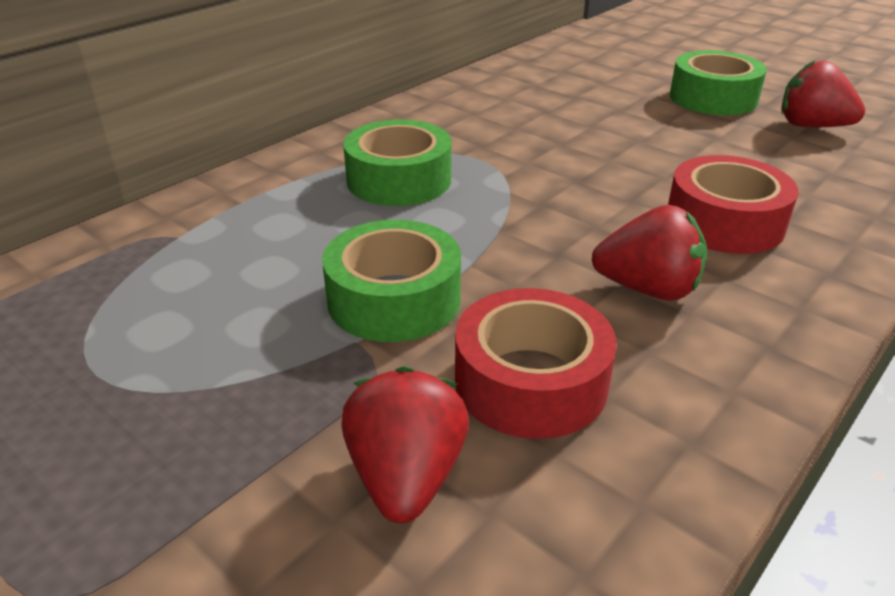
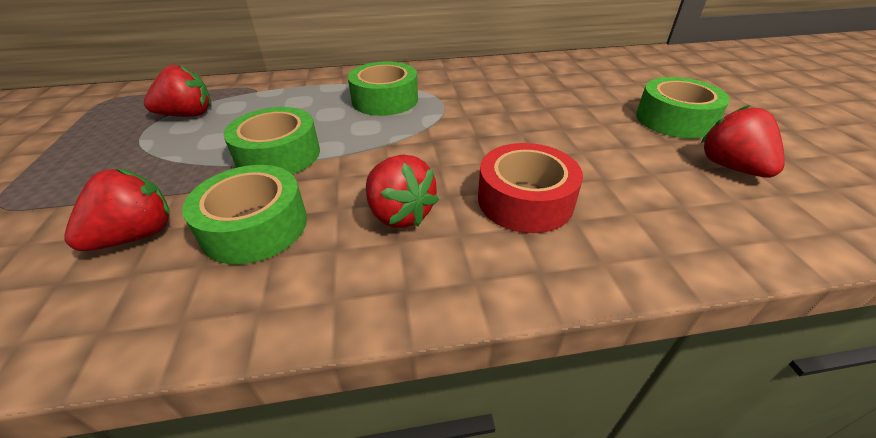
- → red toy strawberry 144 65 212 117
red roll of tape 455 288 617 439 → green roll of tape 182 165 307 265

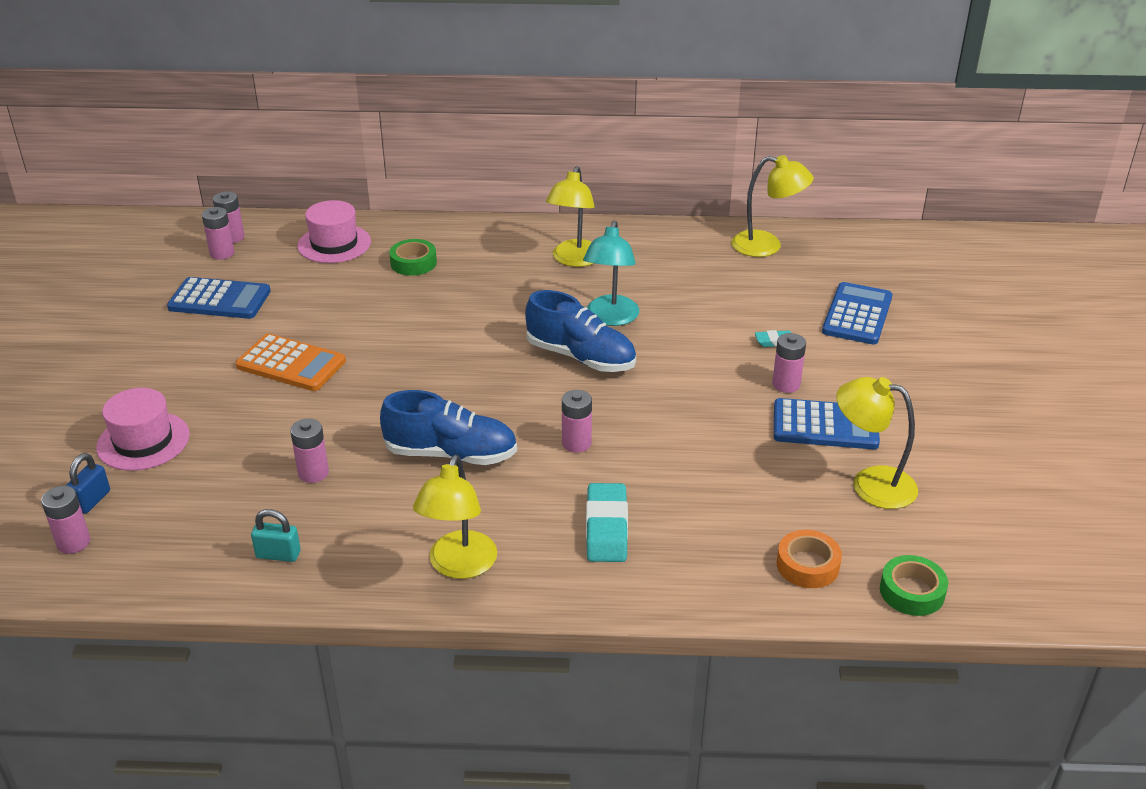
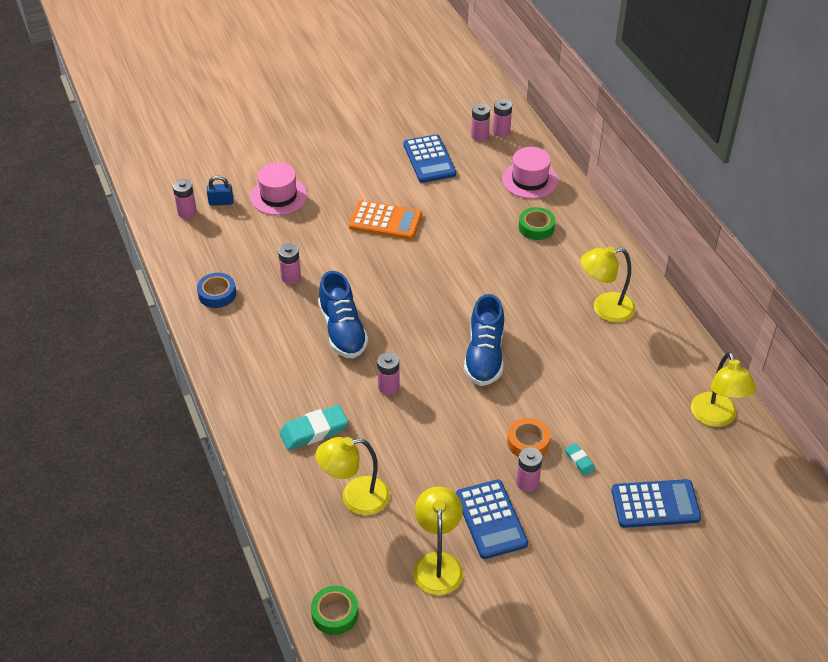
turquoise desk lamp 583 220 639 326 → -
bright yellow desk lamp 413 455 497 579 → bright yellow desk lamp 316 437 390 515, move
orange roll of tape 776 530 842 588 → orange roll of tape 507 418 550 457, move
turquoise lock 251 509 301 562 → blue roll of tape 197 273 236 308
orange adding machine 235 333 346 391 → orange adding machine 349 200 422 240, 75 degrees counterclockwise

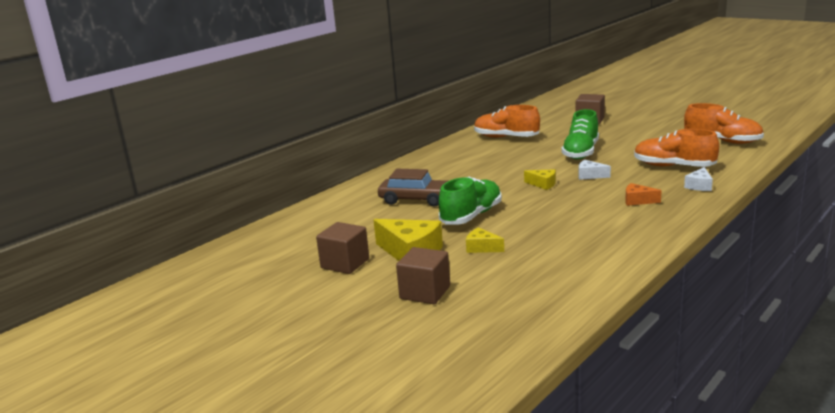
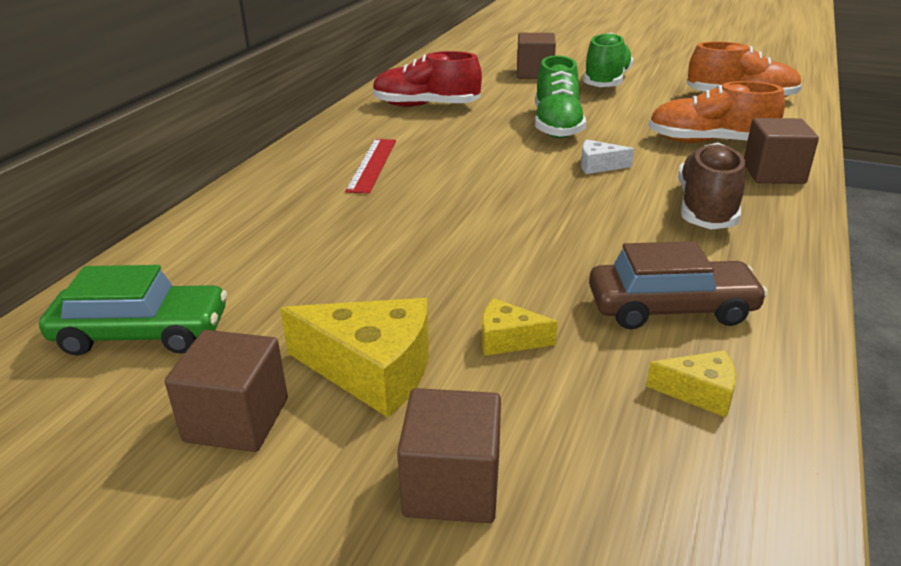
- → green automobile 39 265 227 356
- → red ruler 345 139 396 194
russet automobile 378 169 448 207 → russet automobile 589 241 768 329, move
green sneaker 439 177 502 224 → green sneaker 583 33 633 87, move
bright yellow cheese 524 169 556 190 → bright yellow cheese 646 350 736 417, move
orange cheese 625 183 662 206 → russet sneaker 678 143 745 230
white cheese 684 167 713 191 → russet cube 744 118 819 184
orange sneaker 474 105 540 138 → red sneaker 373 51 482 107

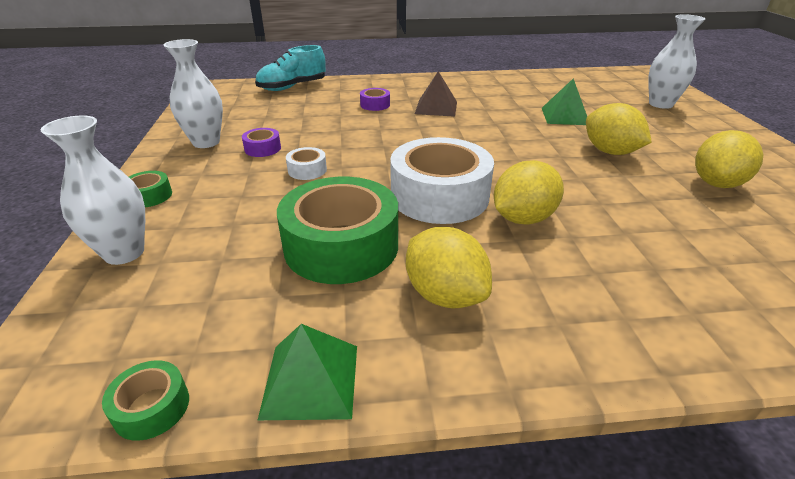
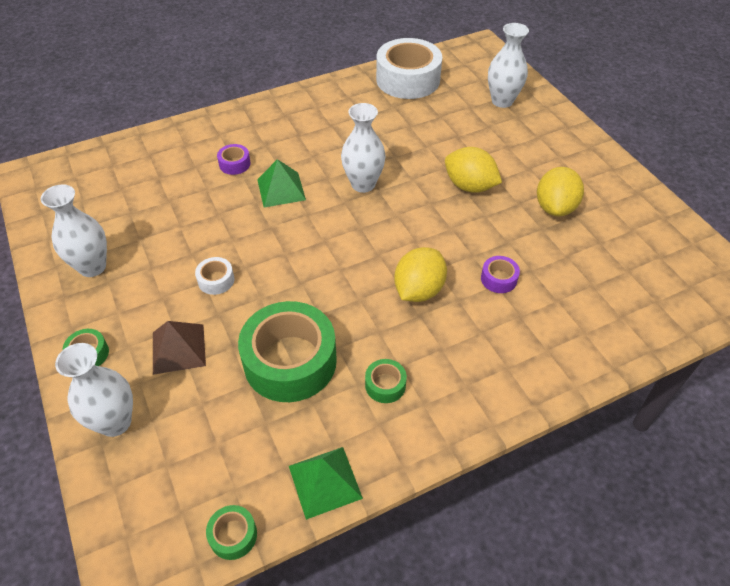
turquoise sneaker 255 45 326 91 → -
- → white vase 341 103 386 193
royal purple roll of tape 242 128 281 157 → royal purple roll of tape 481 256 520 293, move
white roll of tape 390 137 494 224 → white roll of tape 376 38 442 99, move
russet pyramid 415 71 457 117 → russet pyramid 153 321 206 375, move
green pyramid 542 79 587 125 → green pyramid 257 159 306 208, move
bright yellow lemon 406 227 492 308 → green roll of tape 365 359 407 403

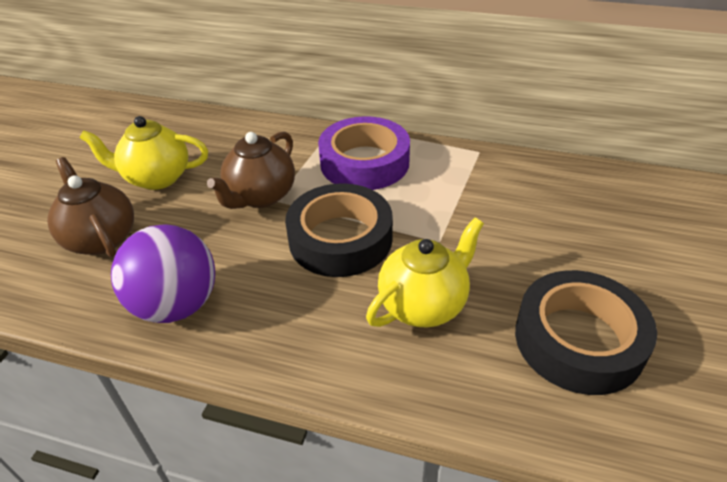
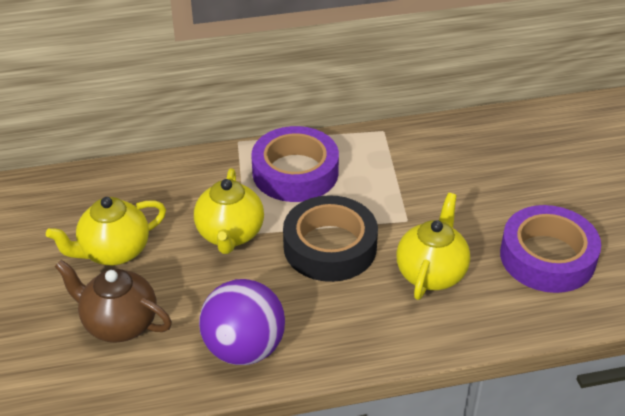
russet teapot 207 132 295 209 → bright yellow teapot 194 168 264 254
jet-black roll of tape 515 270 657 395 → royal purple roll of tape 500 205 601 293

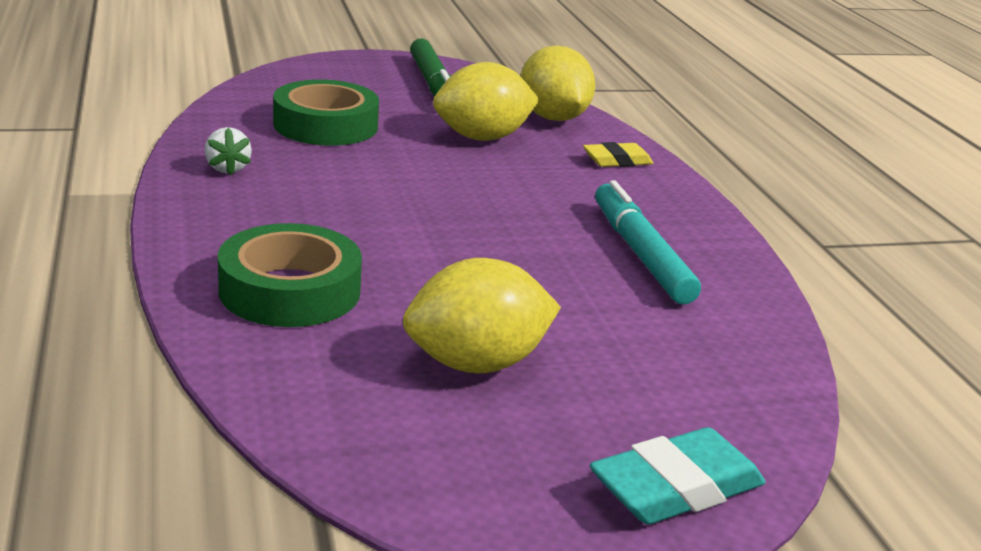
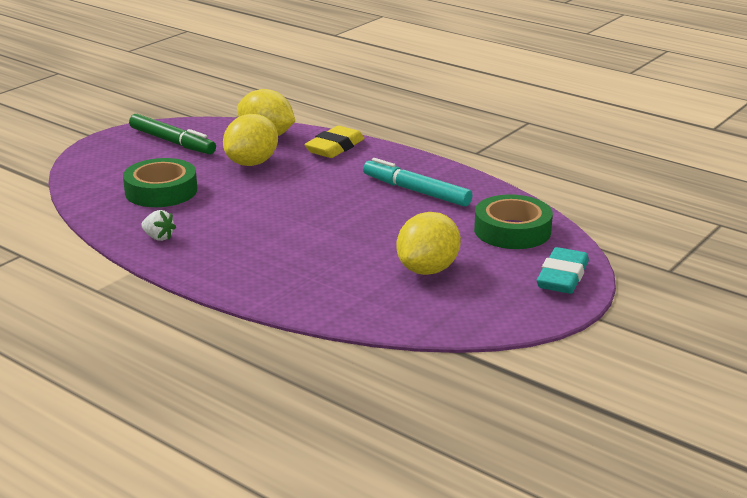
green roll of tape 218 223 362 327 → green roll of tape 474 194 553 249, move
bright yellow eraser 583 142 653 167 → bright yellow eraser 304 125 365 158, x1.58

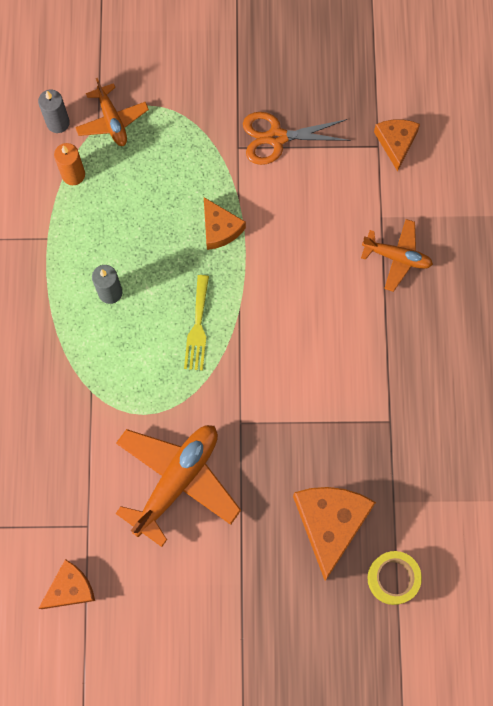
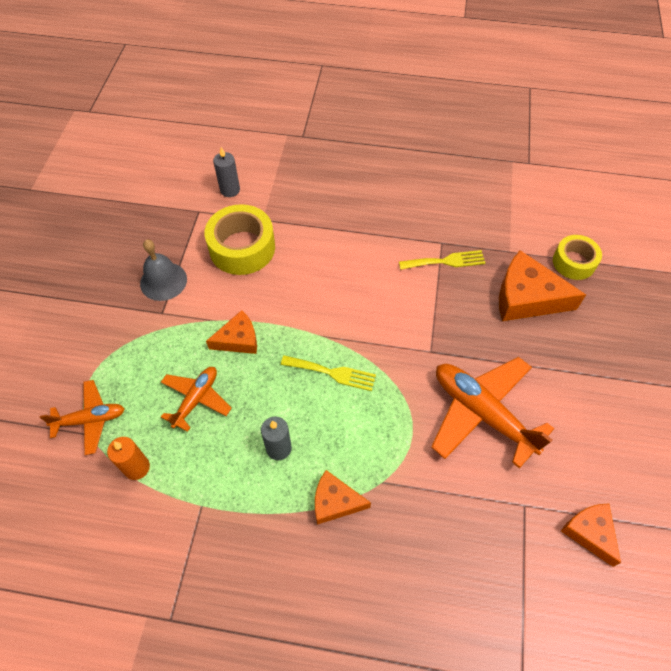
- → bright yellow roll of tape 205 204 275 275
- → bright yellow fork 399 250 485 270
grey pillar candle 38 90 70 133 → grey pillar candle 213 147 240 197, move
orange toy plane 361 219 433 292 → orange toy plane 161 367 232 432, move
orange cheese 374 120 420 172 → orange cheese 315 470 371 525, move
orange shears 243 112 350 165 → grey bell 140 239 187 301

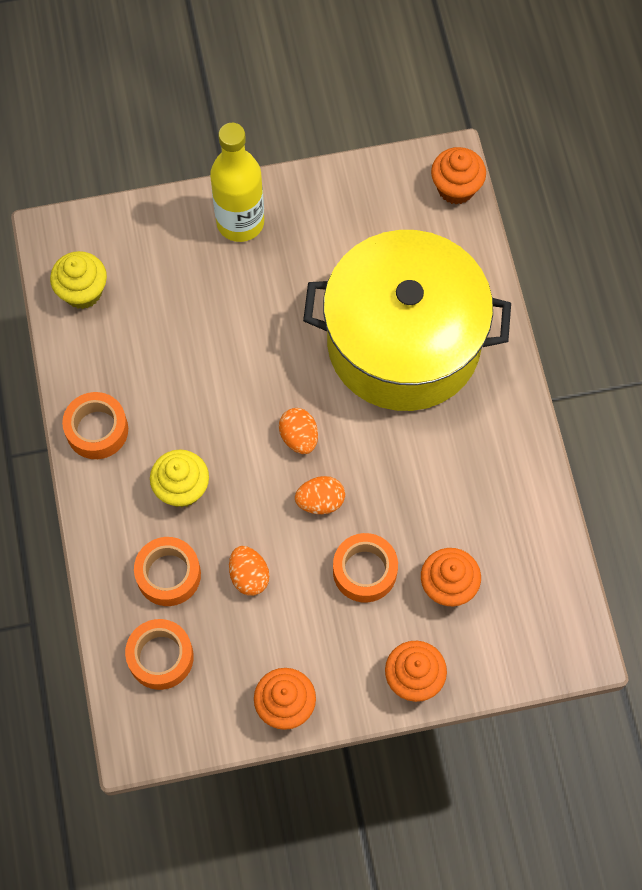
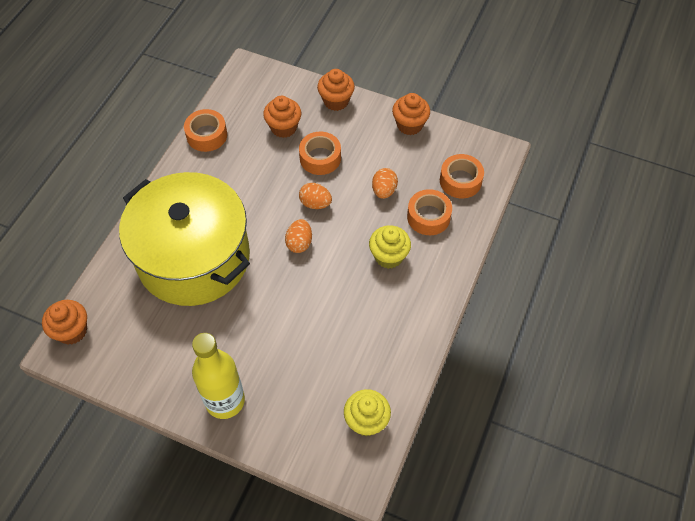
orange roll of tape 62 392 128 459 → orange roll of tape 184 109 227 152, move

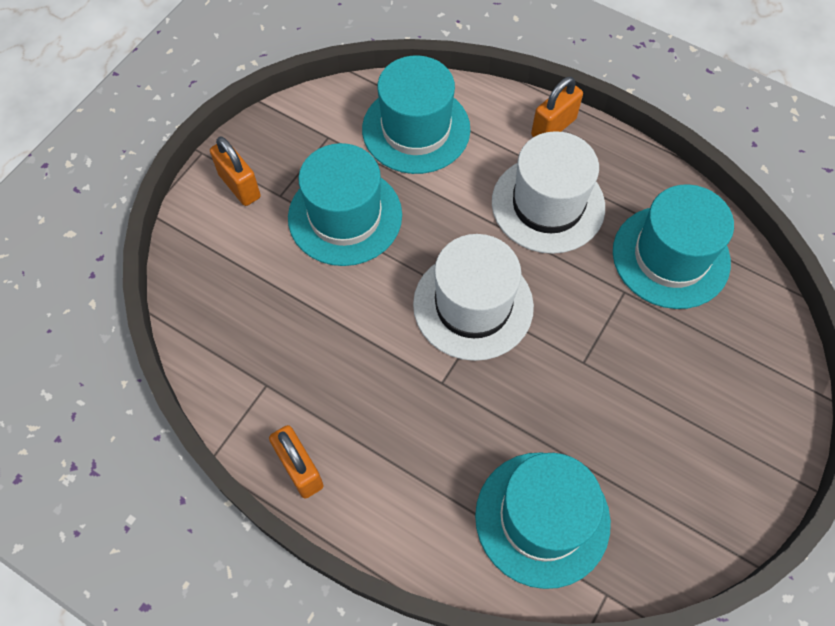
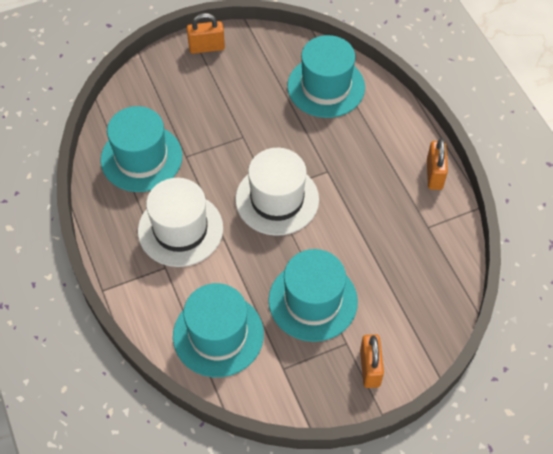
orange lock 531 77 583 137 → orange lock 187 13 225 54, move

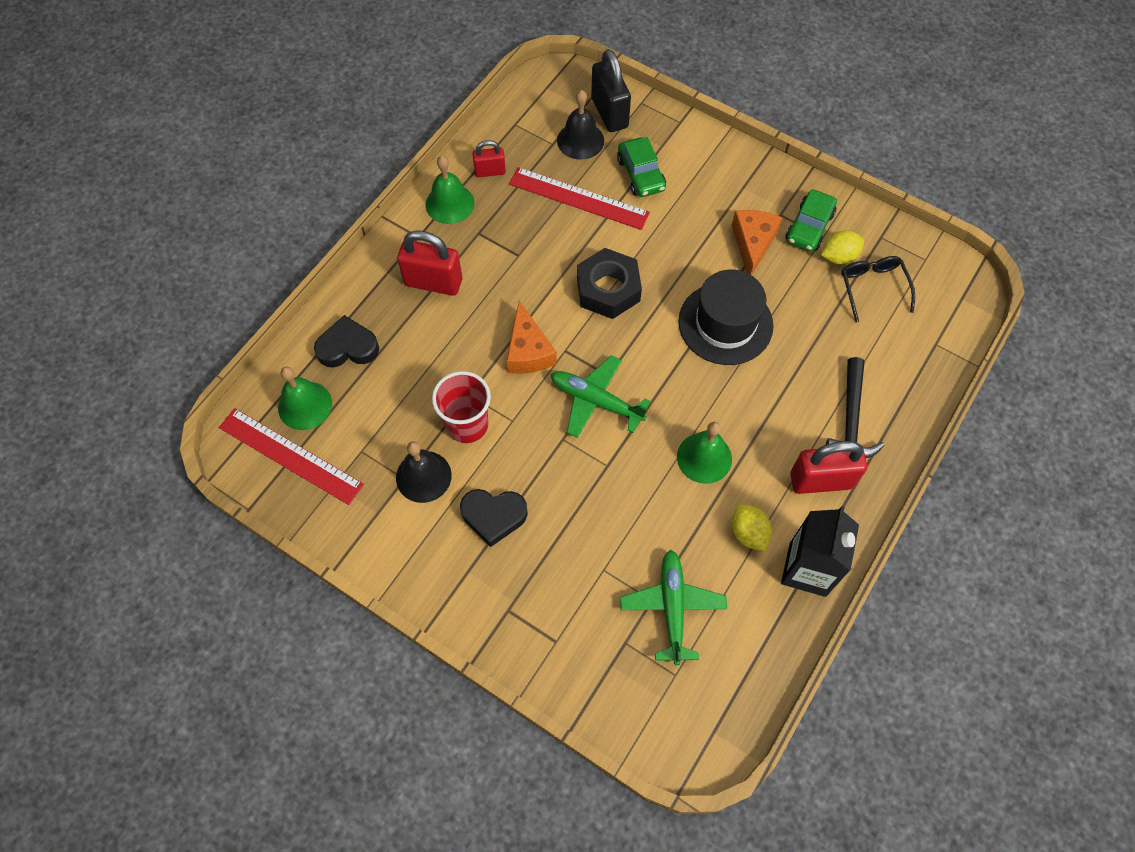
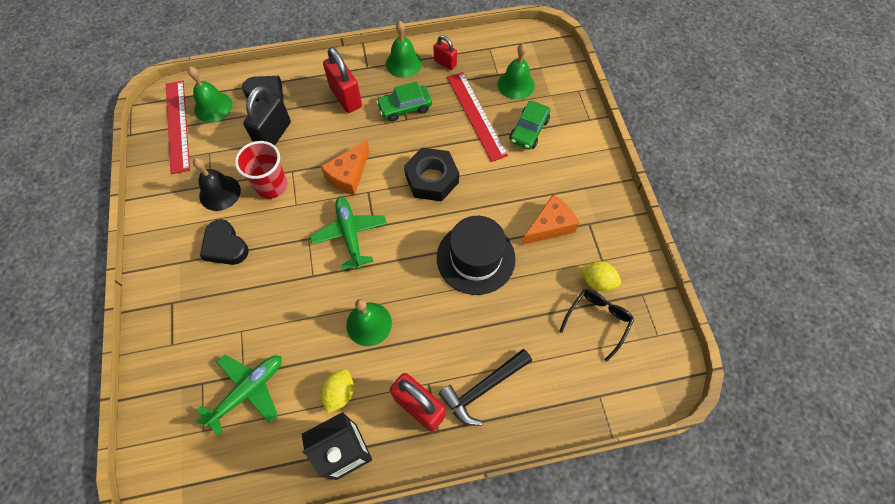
jet-black lock 591 49 631 132 → jet-black lock 243 86 291 146, move
green automobile 785 189 837 252 → green automobile 376 81 432 122, move
jet-black bell 557 90 604 160 → green bell 498 43 535 100

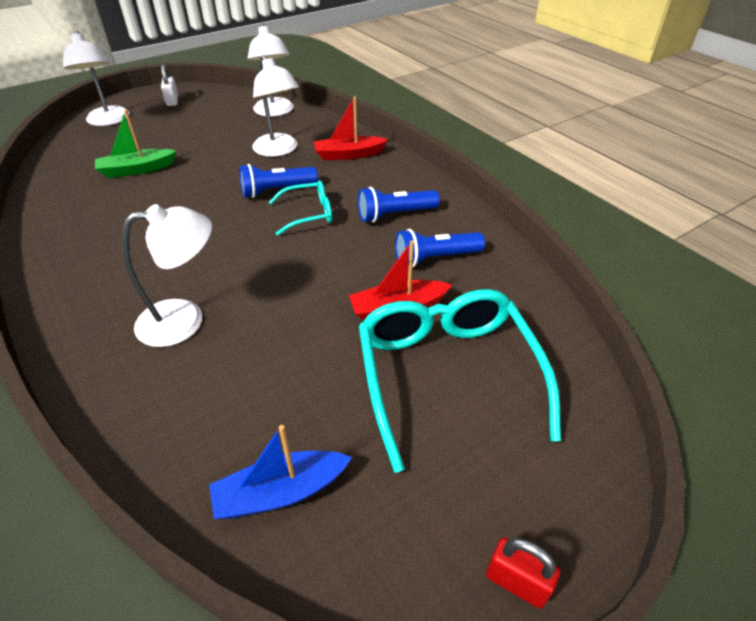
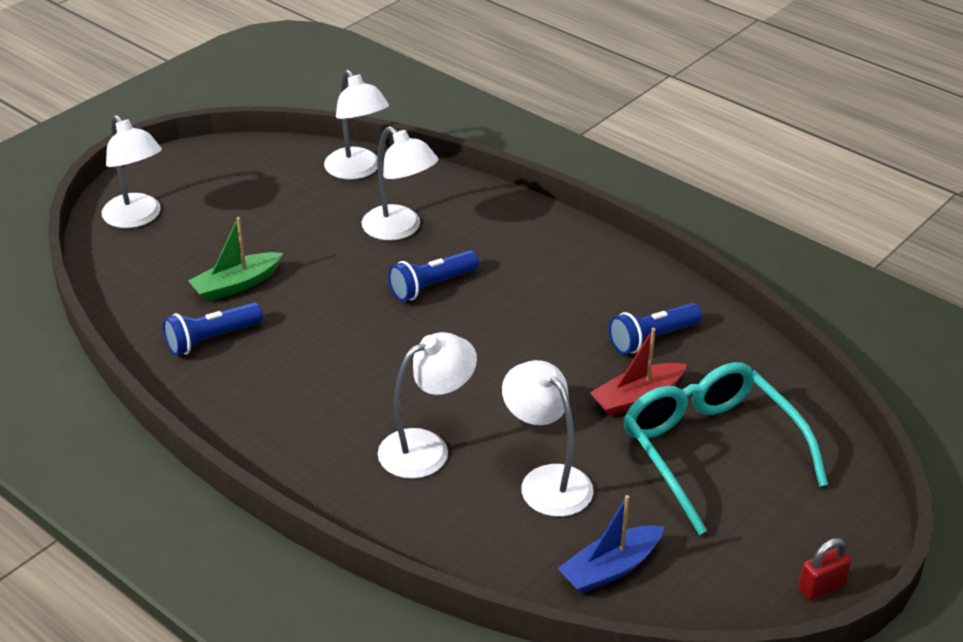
white lock 161 65 178 106 → -
turquoise glasses 269 180 332 235 → -
red sailboat 314 97 388 160 → -
- → white desk lamp 502 360 593 517
blue torch 358 187 440 223 → blue torch 163 302 263 356, move
red lock 486 537 560 608 → red lock 798 538 852 600, 45 degrees counterclockwise

